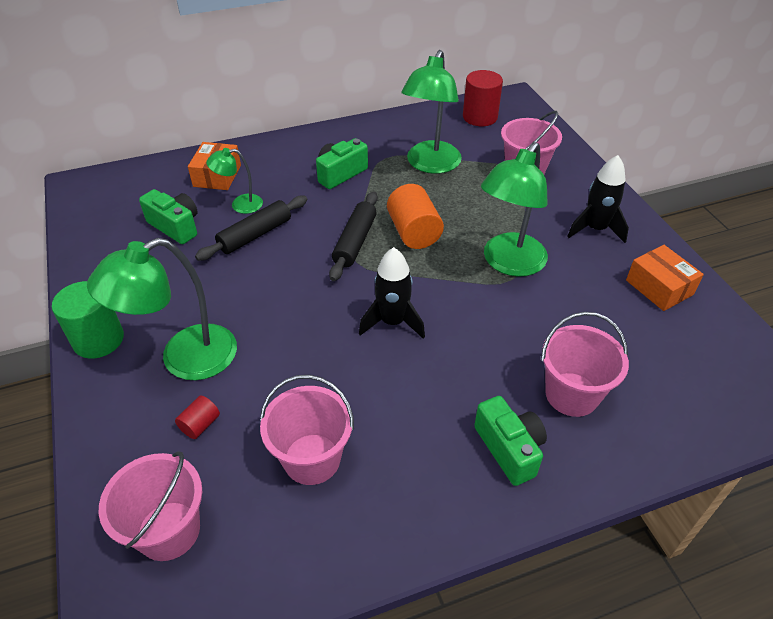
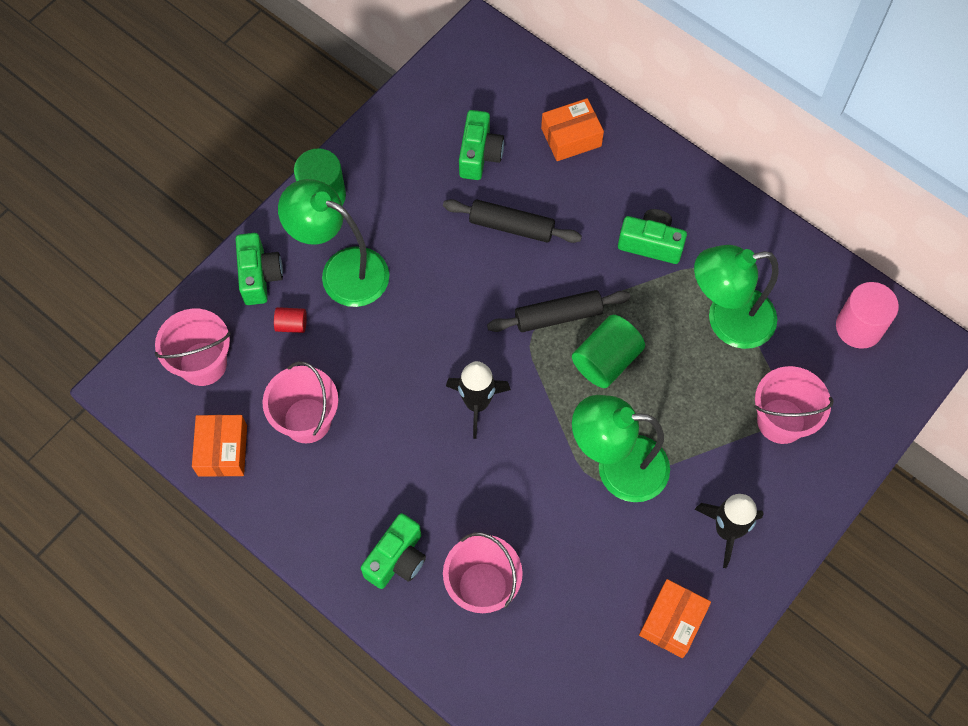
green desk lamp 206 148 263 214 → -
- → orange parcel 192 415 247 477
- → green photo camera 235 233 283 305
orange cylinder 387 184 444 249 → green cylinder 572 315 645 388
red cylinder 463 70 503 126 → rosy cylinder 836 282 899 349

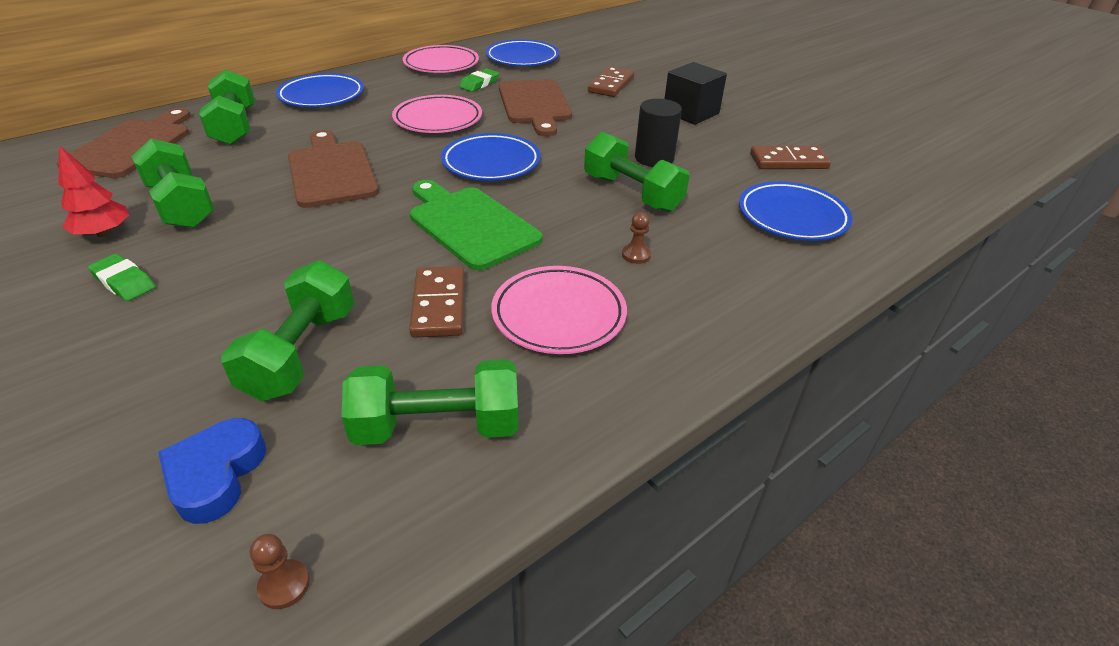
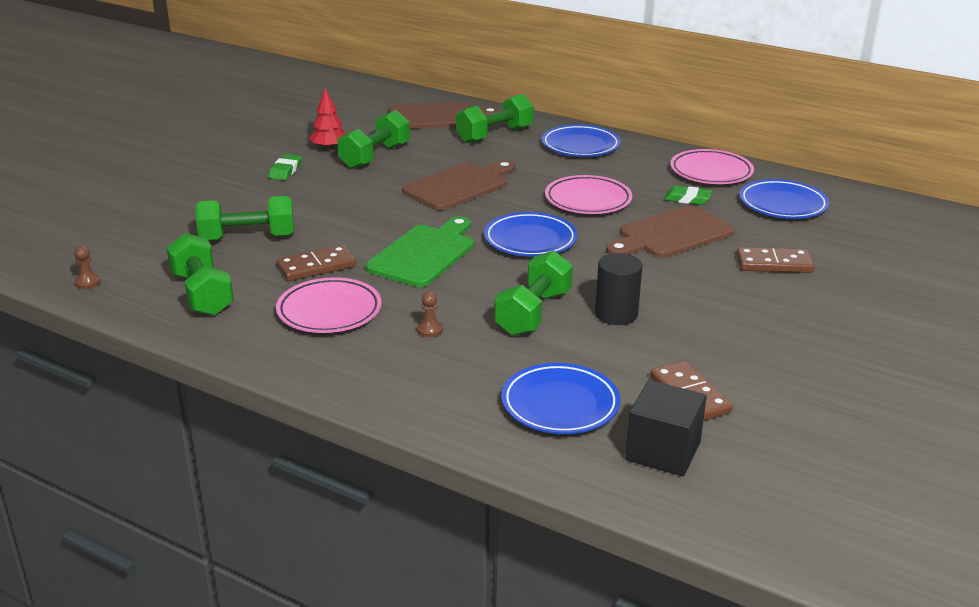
blue love heart 158 418 266 524 → -
jet-black cube 664 62 727 125 → jet-black cube 625 380 707 476, move

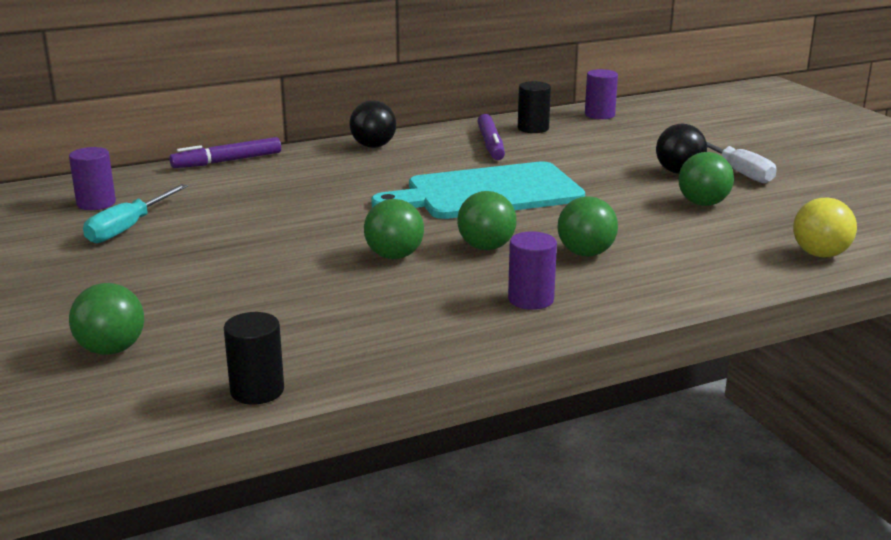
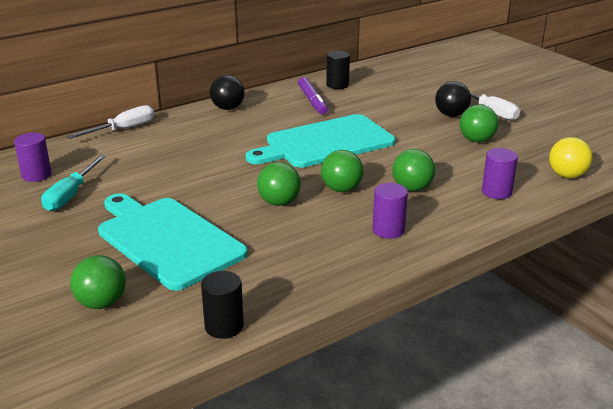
- → turquoise bread board 98 193 248 291
royal purple cylinder 585 69 618 119 → royal purple cylinder 482 148 518 199, move
royal purple marker 169 137 281 168 → white flat screwdriver 66 105 154 139

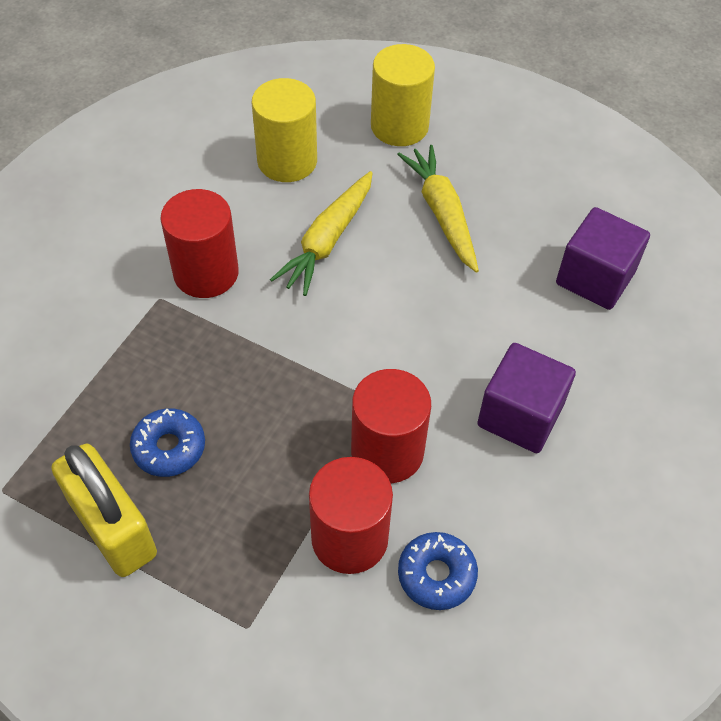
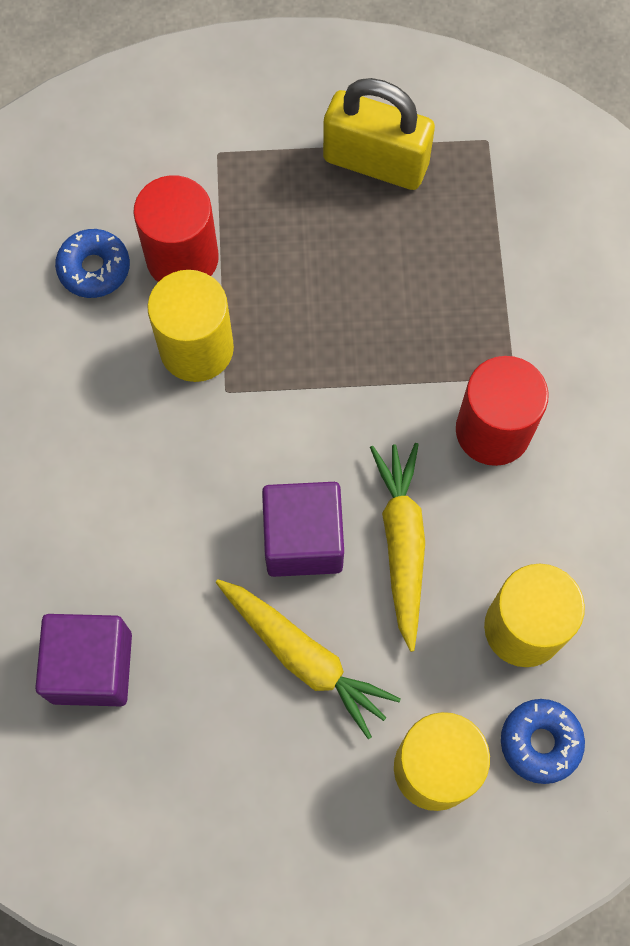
blue donut 130 408 205 477 → blue donut 501 699 585 784, move
royal purple cube 478 343 576 453 → royal purple cube 262 482 344 577, move
red cylinder 351 369 431 483 → bright yellow cylinder 147 270 234 382

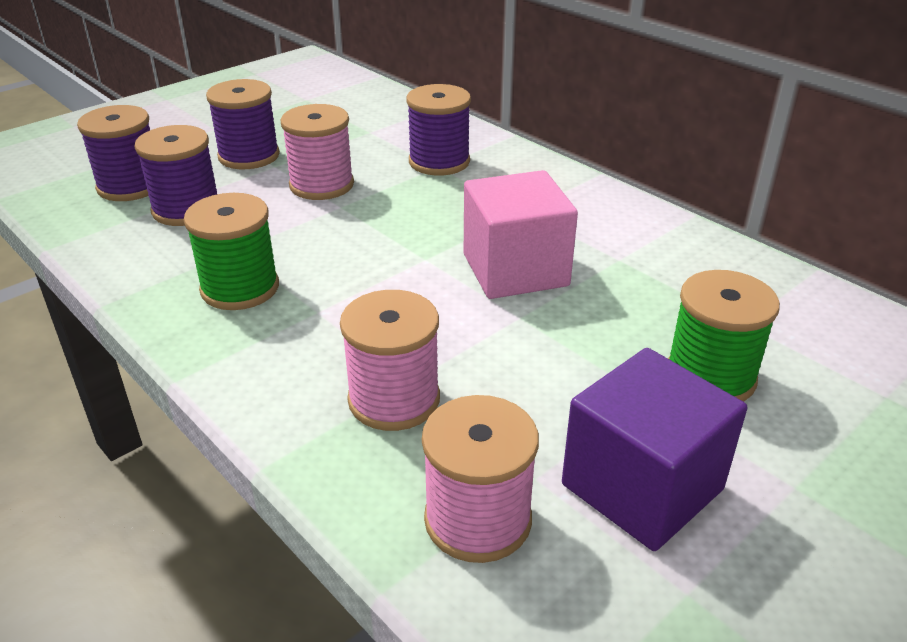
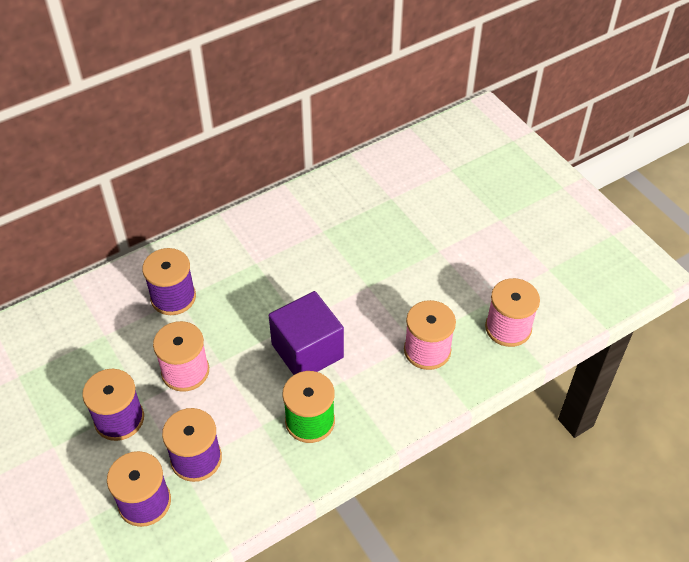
rosy cube 464 170 578 299 → -
green spool 668 270 780 402 → -
royal purple cube 562 348 747 551 → royal purple cube 269 291 344 375, move

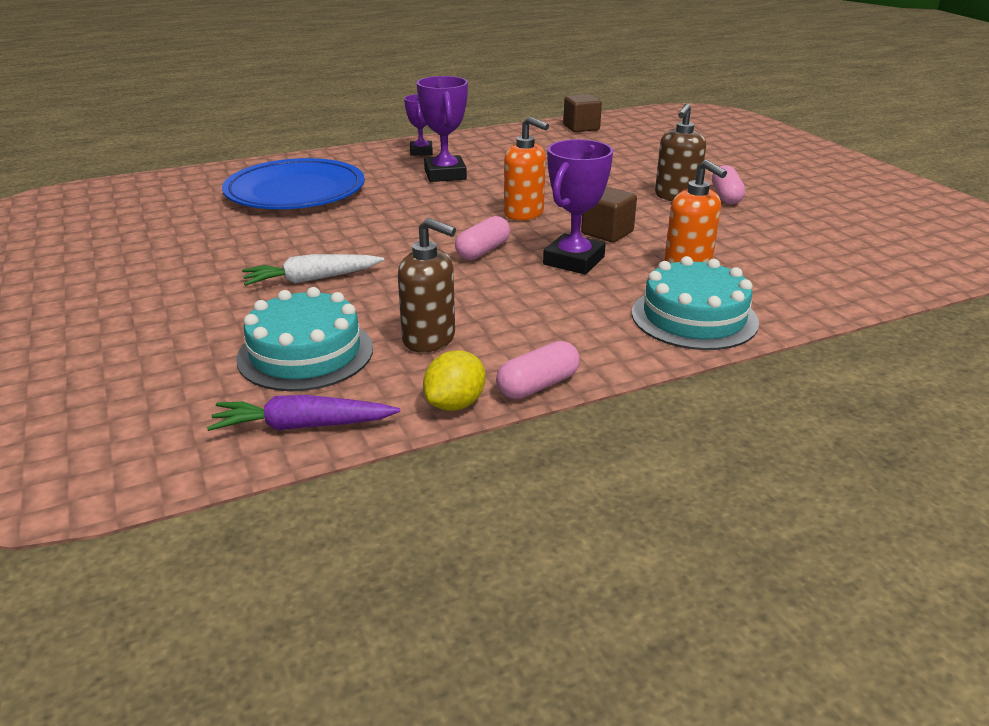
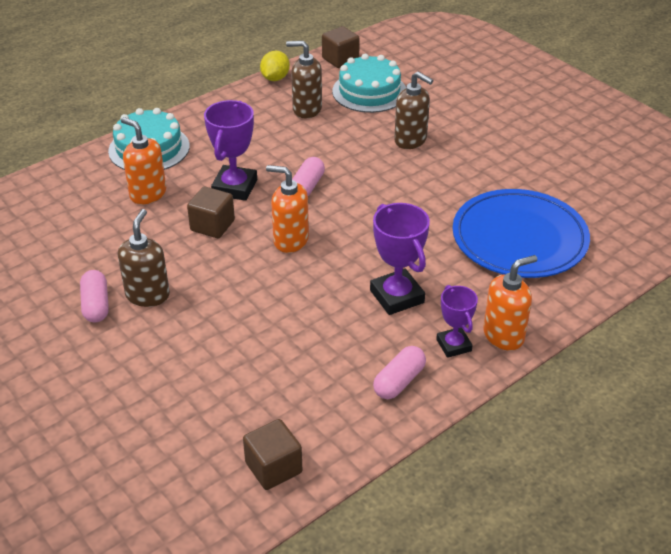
- → orange soap dispenser 483 255 538 351
rosy pill 496 341 580 399 → rosy pill 373 346 426 399, move
royal purple root vegetable 207 395 400 431 → russet cube 322 26 360 68
white root vegetable 242 254 384 286 → russet soap dispenser 394 72 433 149

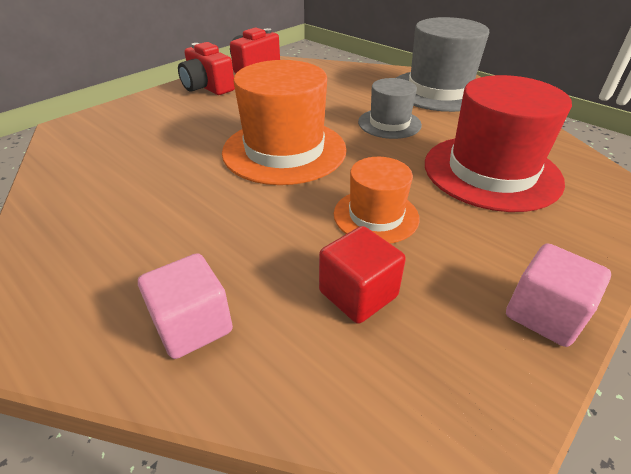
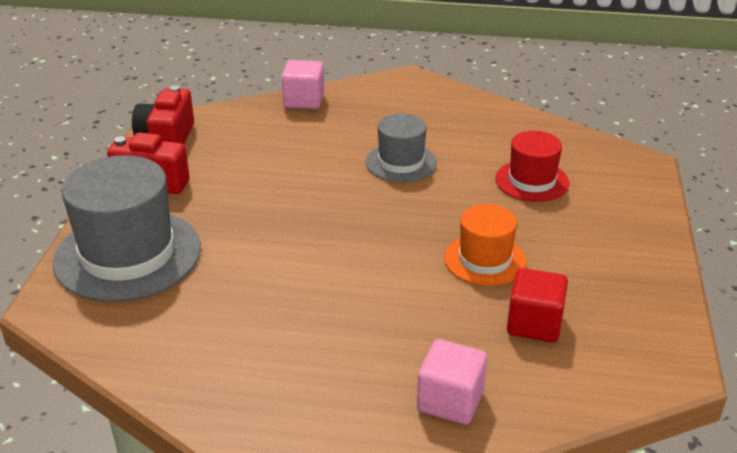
orange tall hat 222 60 347 185 → -
grey tall hat 396 17 489 112 → grey tall hat 53 155 201 302, move
rosy cube 506 243 611 347 → rosy cube 281 60 324 109, move
red tall hat 425 75 572 212 → red tall hat 495 131 569 202, x0.56

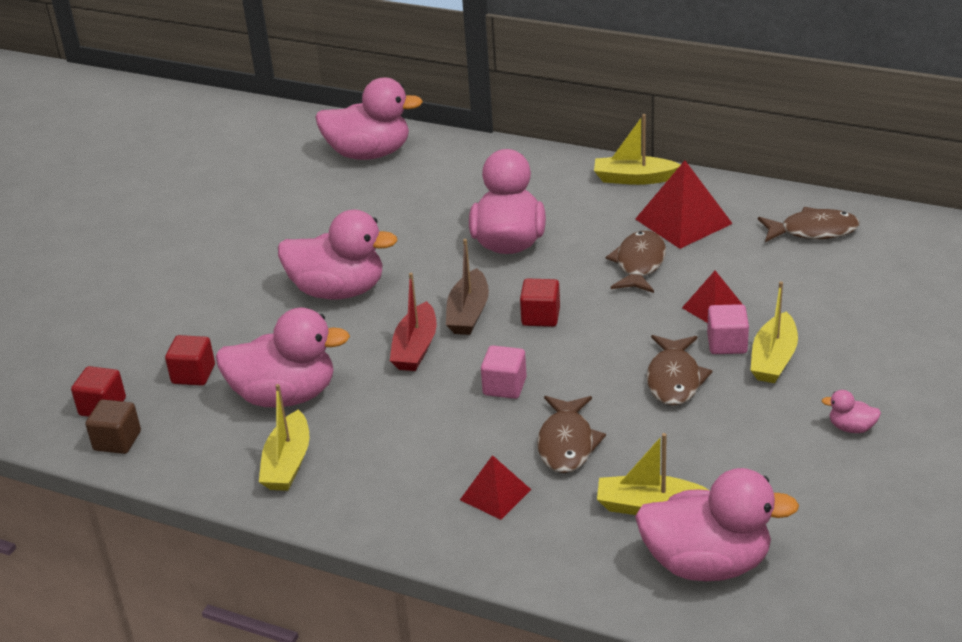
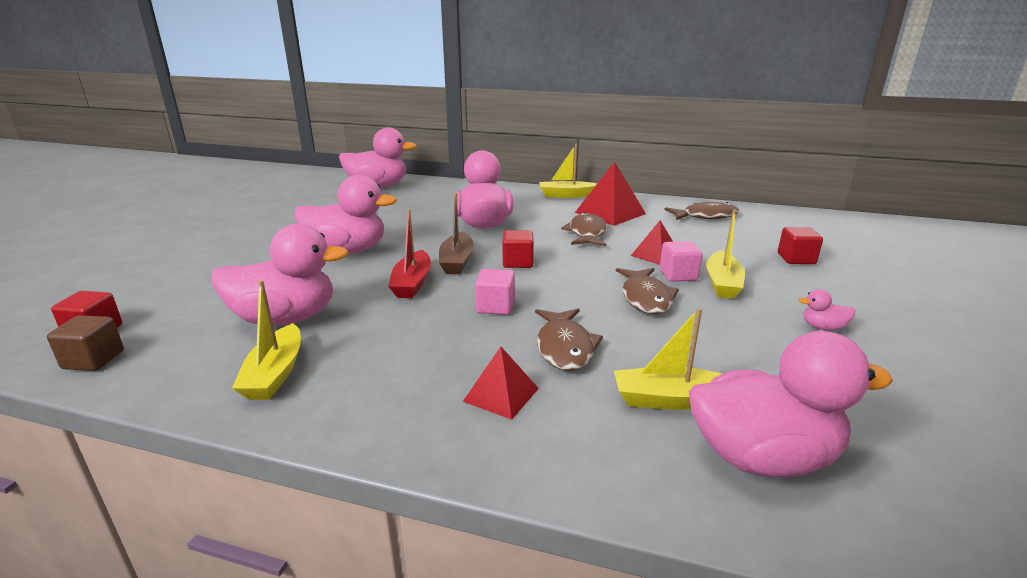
red cube 165 335 215 386 → red cube 778 227 823 264, move

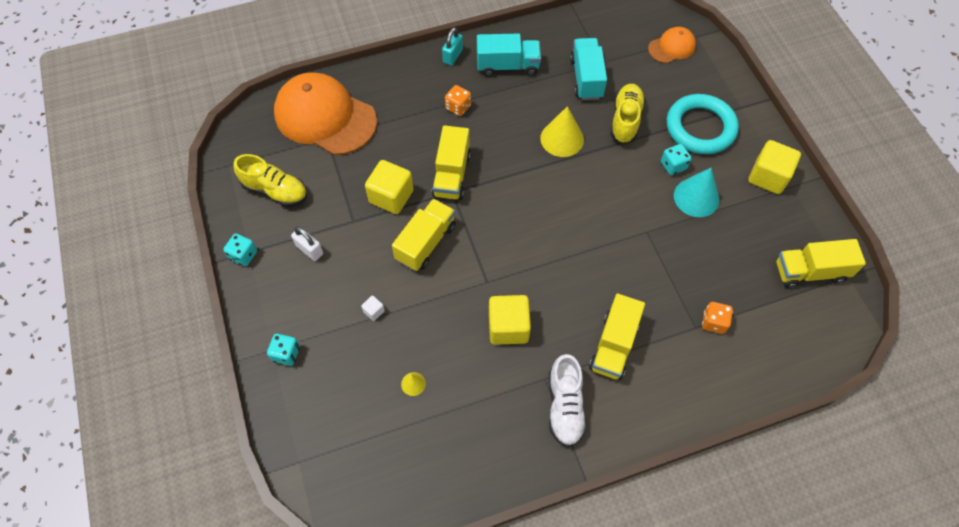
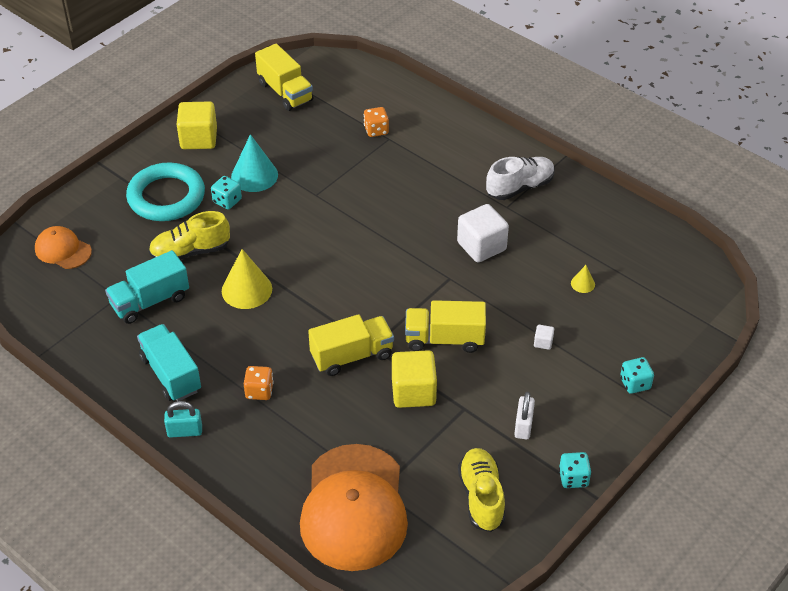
bright yellow truck 589 293 645 380 → -
bright yellow cube 489 295 531 345 → white cube 457 204 509 263

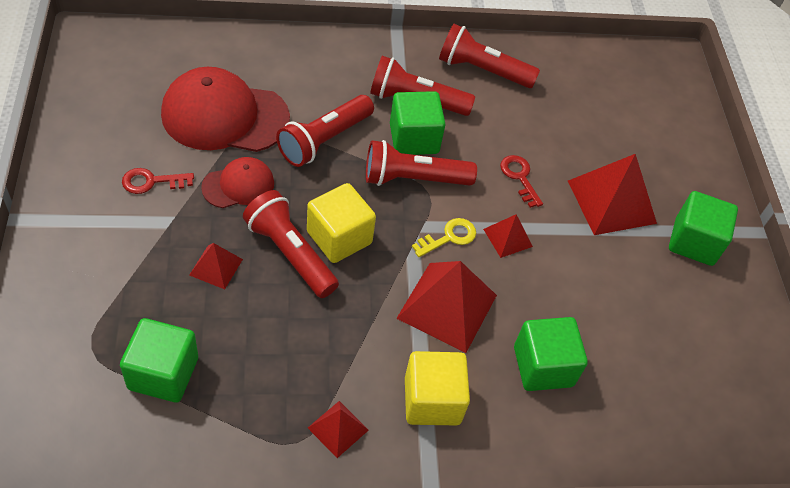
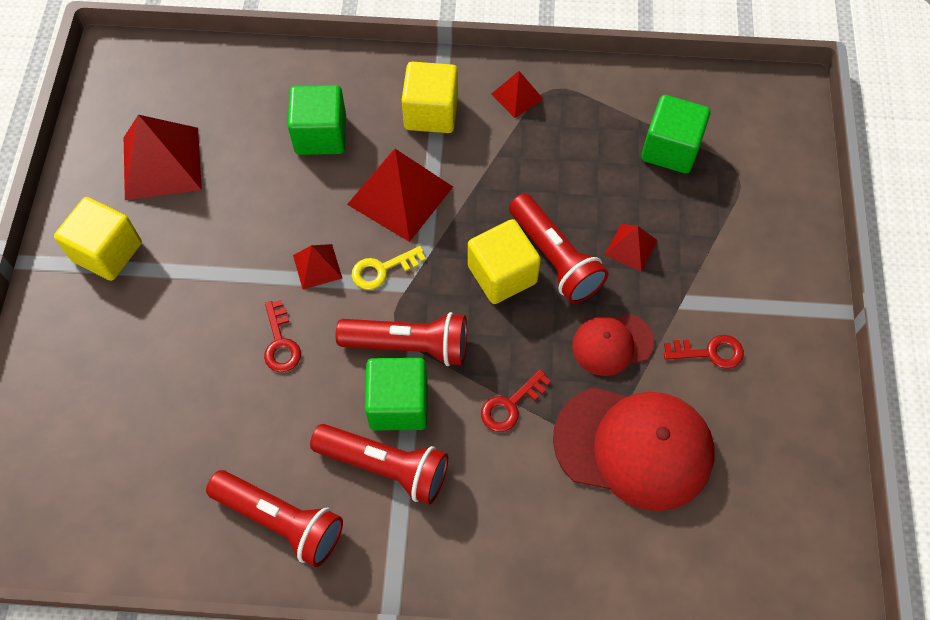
red pyramid 568 154 657 235 → red pyramid 124 115 202 200, move
red torch 276 95 374 167 → red latchkey 481 369 551 432
green cube 669 191 738 266 → bright yellow cube 54 197 142 281

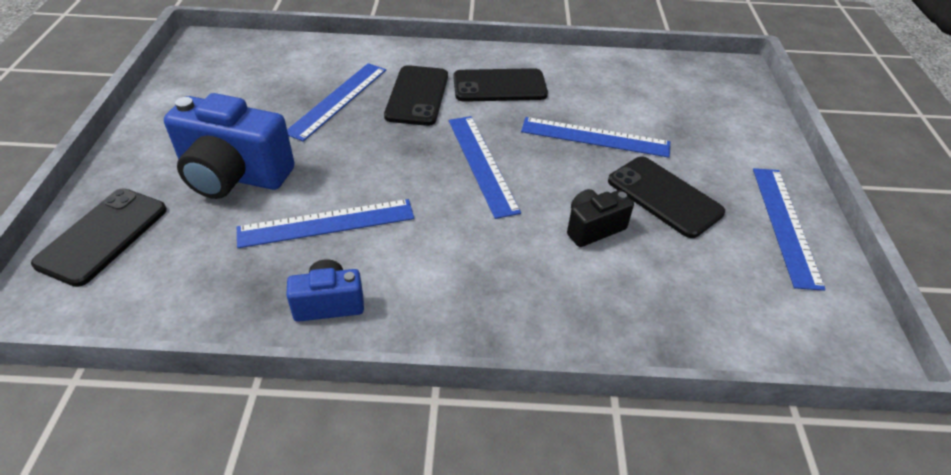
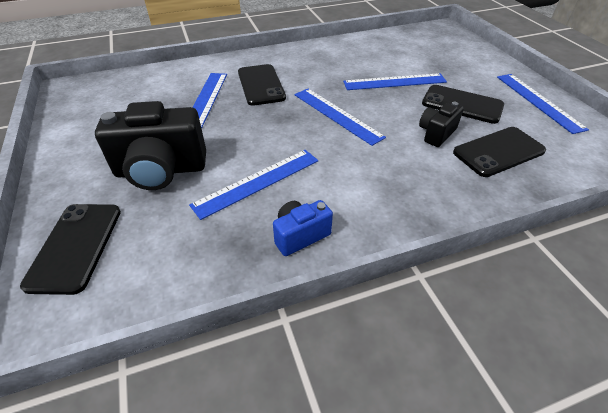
jet-black smartphone 454 68 548 102 → jet-black smartphone 453 127 546 177, move
blue photo camera 164 93 295 199 → jet-black photo camera 95 101 206 190

